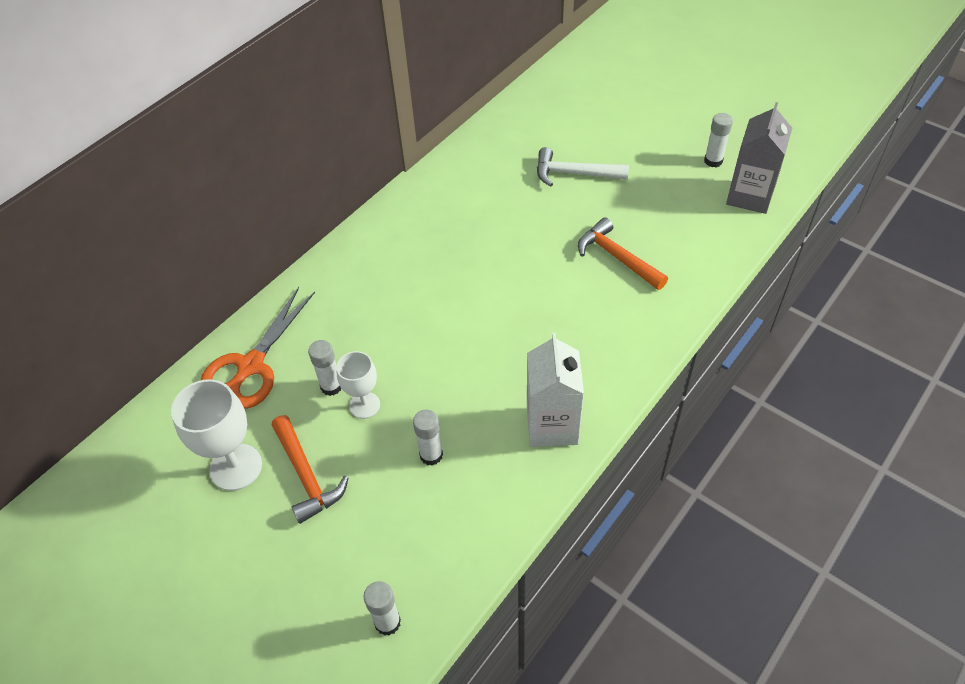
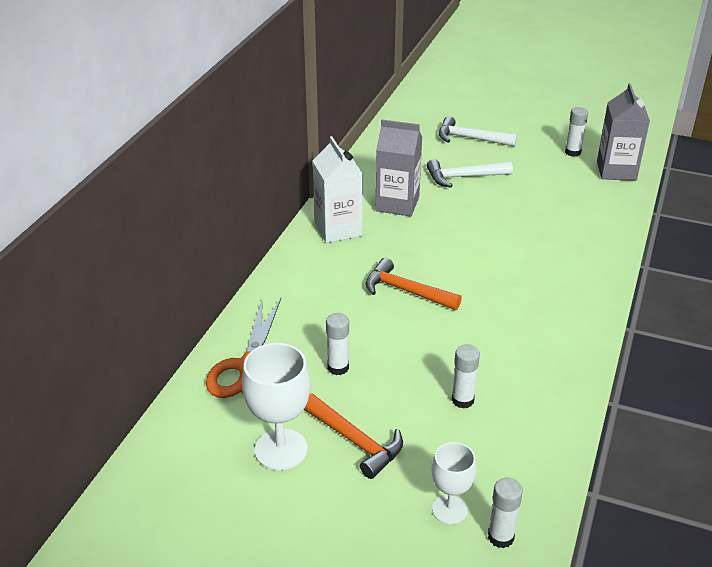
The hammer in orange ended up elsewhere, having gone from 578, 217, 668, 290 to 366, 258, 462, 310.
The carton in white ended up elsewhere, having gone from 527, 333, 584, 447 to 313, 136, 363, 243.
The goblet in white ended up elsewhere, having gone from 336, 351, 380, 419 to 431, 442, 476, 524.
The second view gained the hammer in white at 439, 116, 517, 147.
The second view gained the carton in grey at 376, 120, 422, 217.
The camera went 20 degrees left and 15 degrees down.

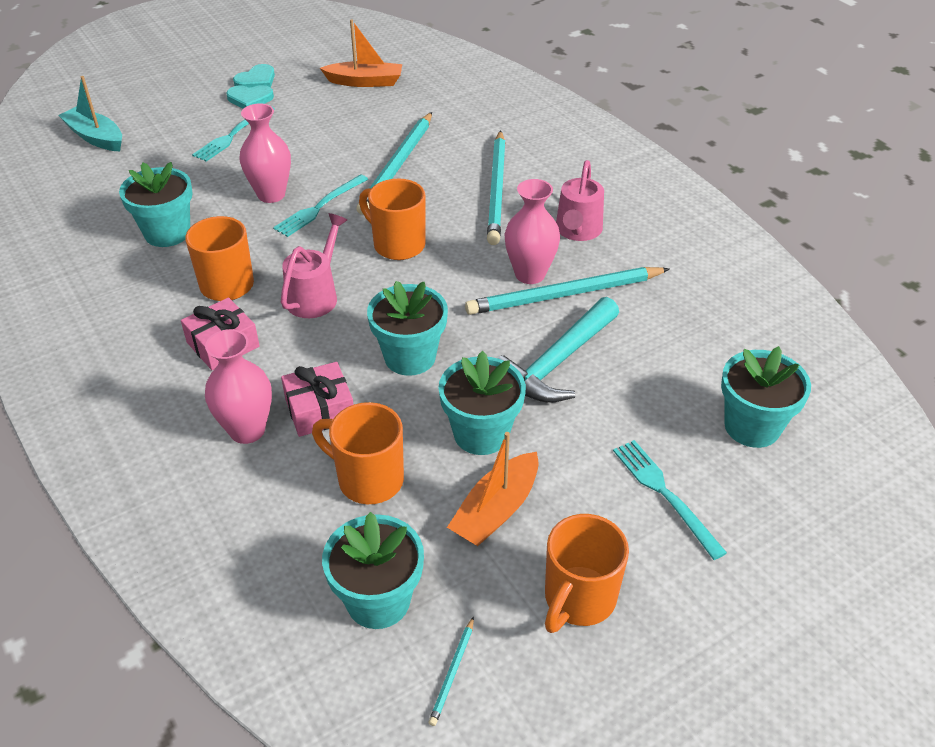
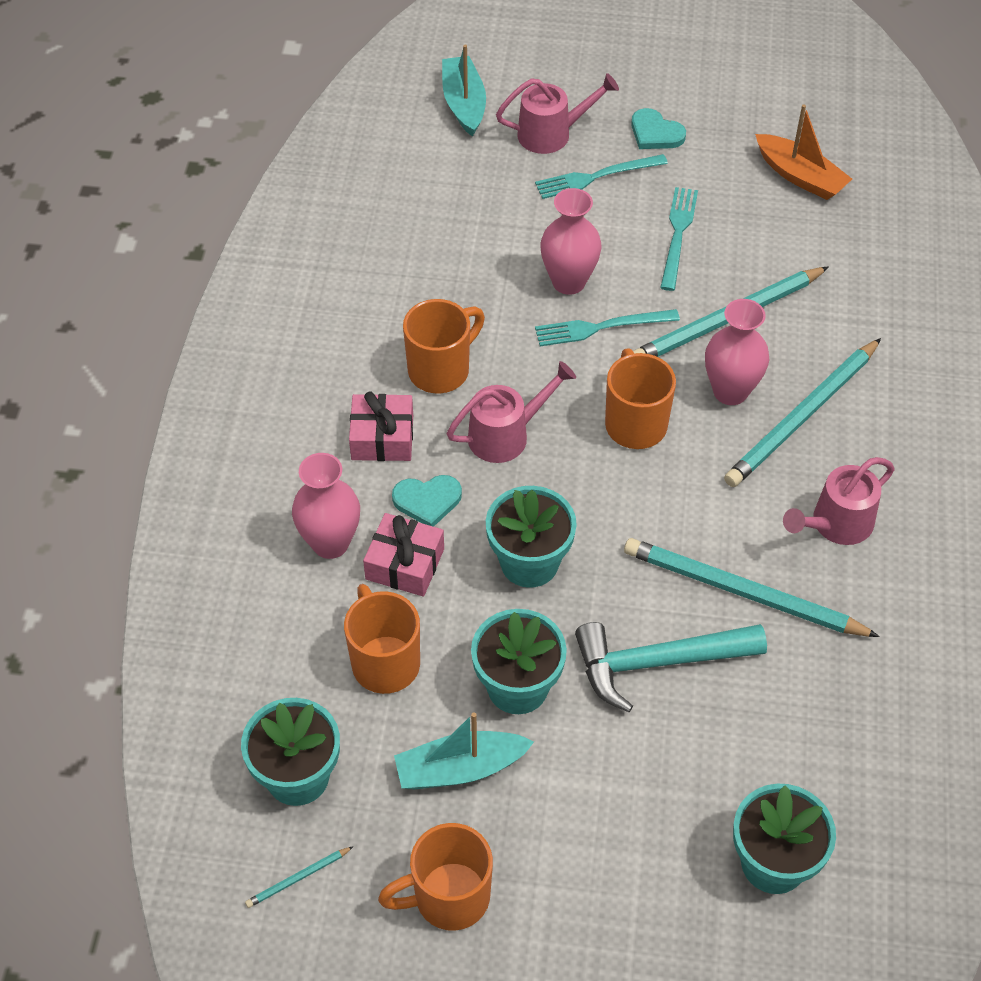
The heart in turquoise ended up elsewhere, having gone from 233, 64, 275, 88 to 392, 475, 462, 527.
The second view lost the flower pot in turquoise at 119, 162, 193, 247.
The vase in pink ended up elsewhere, having gone from 505, 179, 560, 284 to 705, 299, 769, 405.
What was the boat in orange at 447, 432, 539, 546 turned into the boat in turquoise at 394, 713, 534, 789.
The fork in turquoise ended up elsewhere, having gone from 613, 440, 727, 560 to 660, 187, 698, 291.
The second view gained the watering can in pink at 496, 73, 619, 154.
The camera went 40 degrees right and 10 degrees up.

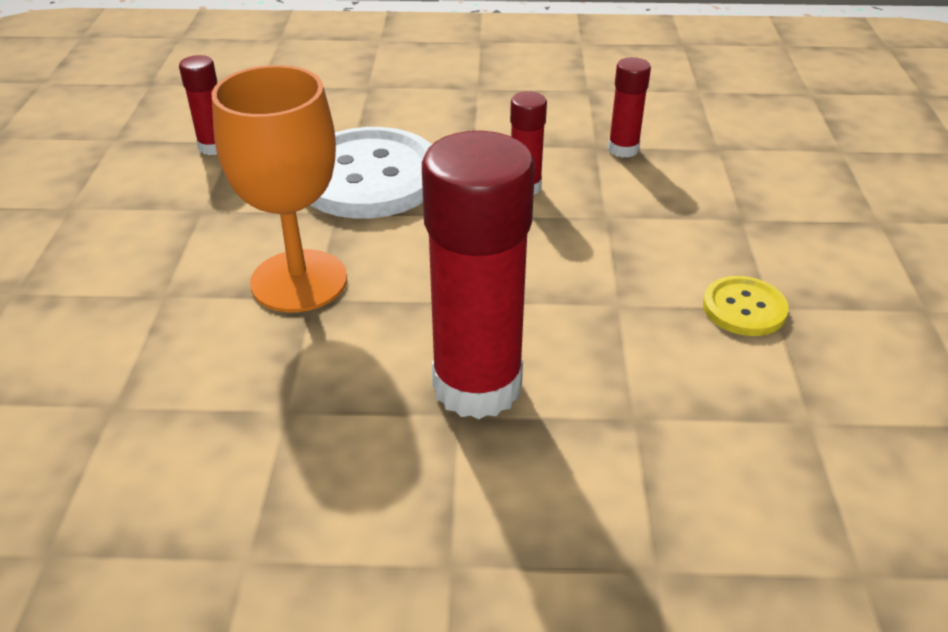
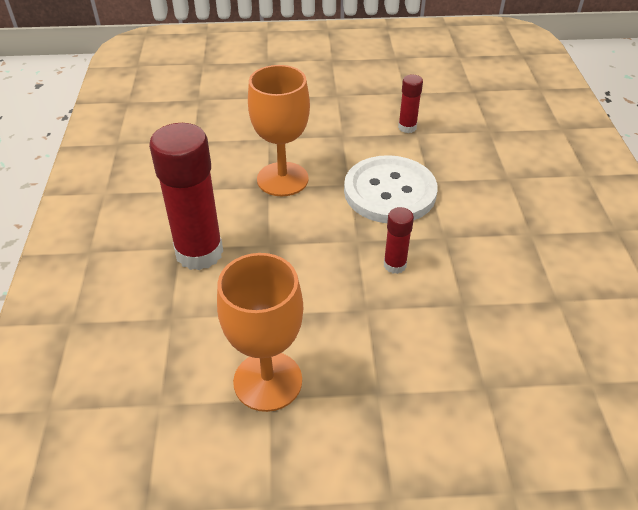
The second view lost the glue stick in red at 608, 57, 651, 158.
Where the button in yellow stood at 703, 276, 789, 336, the goblet in orange came to stand at 217, 253, 303, 412.
The camera went 85 degrees right and 5 degrees up.

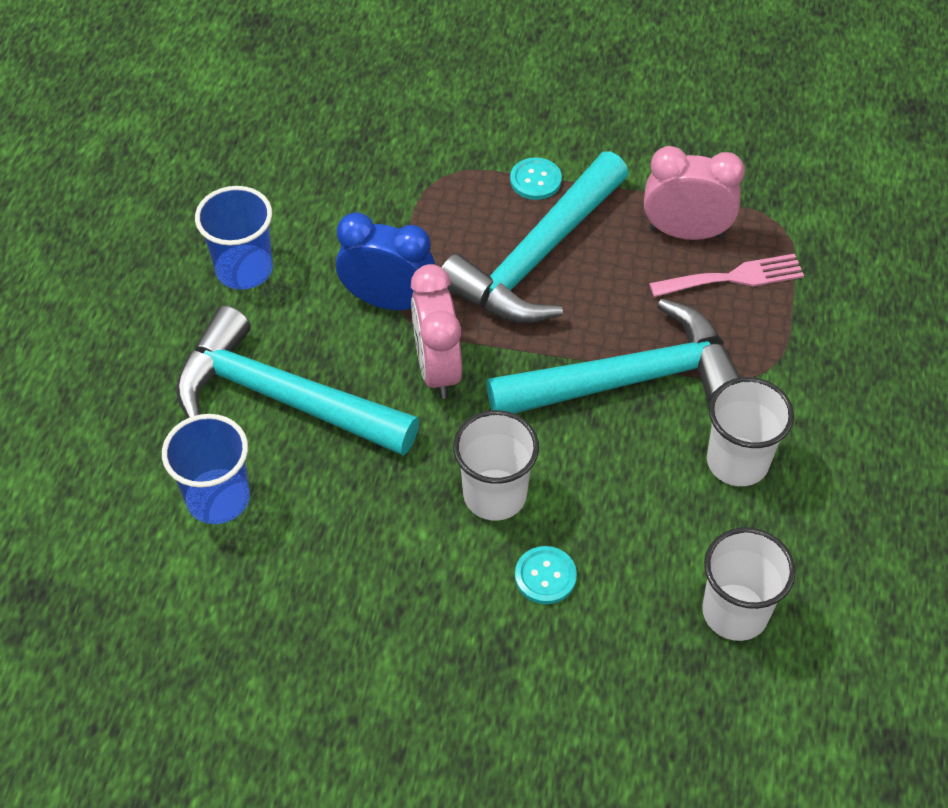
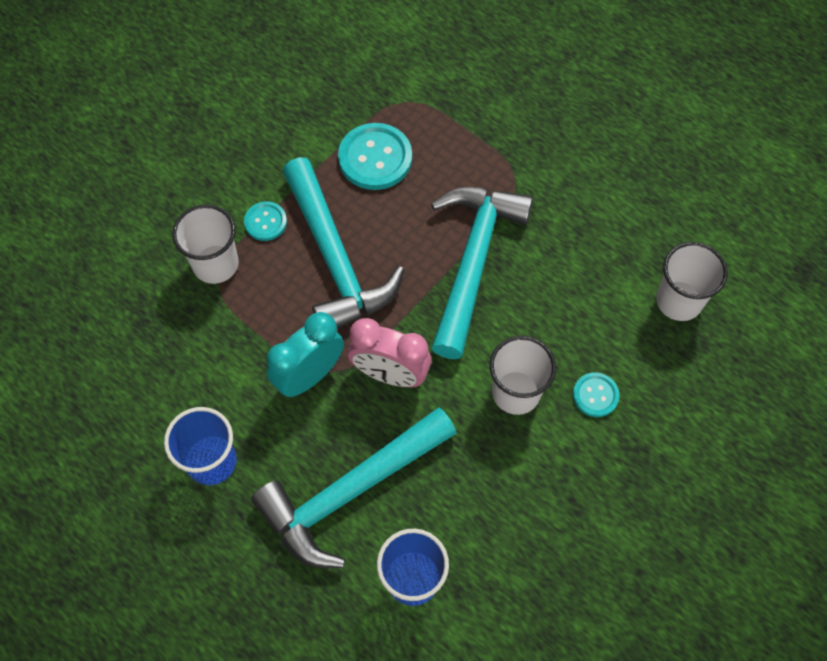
Where the clock in pink stood at 644, 146, 745, 240, the button in turquoise came to stand at 338, 123, 412, 190.
What was the clock in blue at 336, 212, 435, 310 turned into the clock in turquoise at 267, 312, 344, 397.
The second view lost the fork in pink at 649, 254, 804, 297.
The cup in white ended up elsewhere, having gone from 707, 377, 794, 486 to 172, 204, 239, 284.
The camera went 60 degrees left and 10 degrees up.

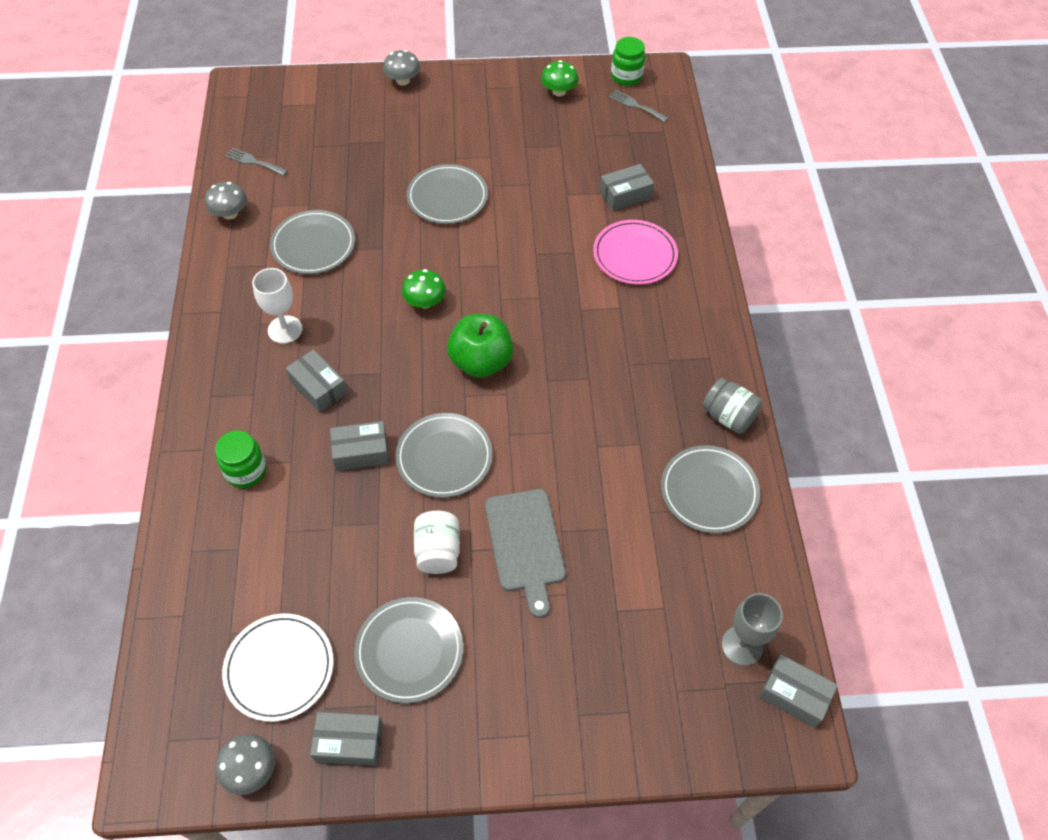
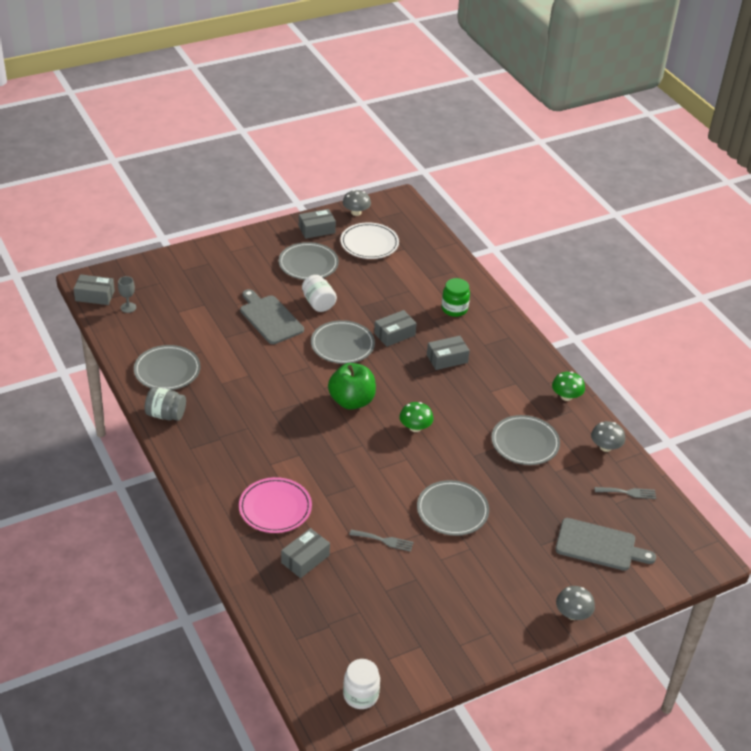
What was the jar in green at 611, 37, 646, 86 turned into the jar in white at 343, 659, 380, 709.
The mushroom in green ended up elsewhere, having gone from 541, 60, 579, 96 to 552, 371, 585, 401.
The fork in grey ended up elsewhere, having gone from 609, 90, 668, 122 to 349, 530, 414, 552.
The second view lost the goblet in white at 252, 268, 303, 344.
The box in grey at 286, 349, 347, 412 ended up facing another way, 45 degrees counterclockwise from before.
The size of the goblet in grey at 722, 593, 783, 666 changed by a factor of 0.65.
The second view gained the cutting board in grey at 555, 518, 656, 571.
The camera went 155 degrees right and 15 degrees down.

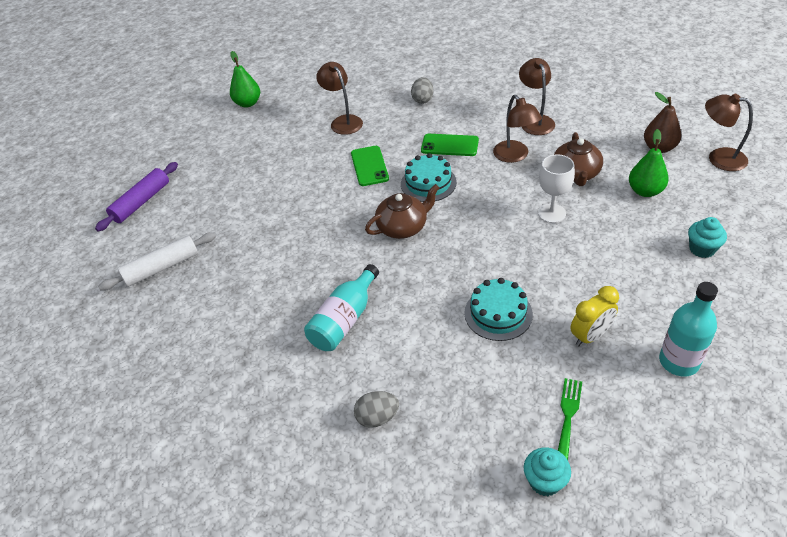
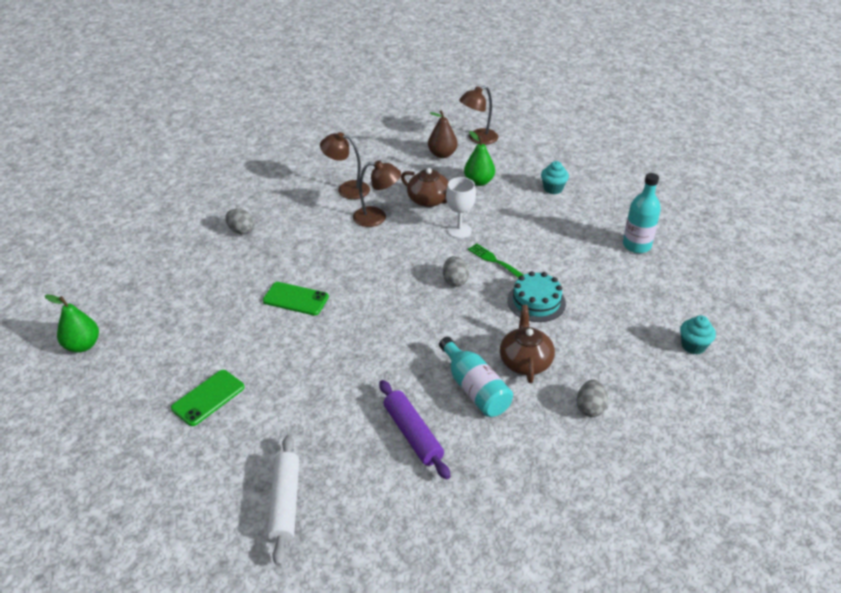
The second view lost the lamp in brown at 316, 62, 363, 135.
The phone in green ended up elsewhere, having gone from 421, 134, 479, 156 to 171, 370, 245, 426.
The second view lost the cake in turquoise at 401, 153, 457, 202.
The rolling pin in purple ended up elsewhere, having gone from 95, 162, 178, 231 to 379, 380, 450, 479.
The teapot in brown ended up elsewhere, having gone from 365, 184, 439, 239 to 500, 305, 555, 383.
The second view lost the clock in yellow at 570, 286, 619, 346.
The fork in green ended up elsewhere, having gone from 558, 378, 582, 460 to 468, 243, 523, 278.
The second view gained the egg in grey at 443, 256, 469, 287.
The camera went 65 degrees left and 5 degrees down.

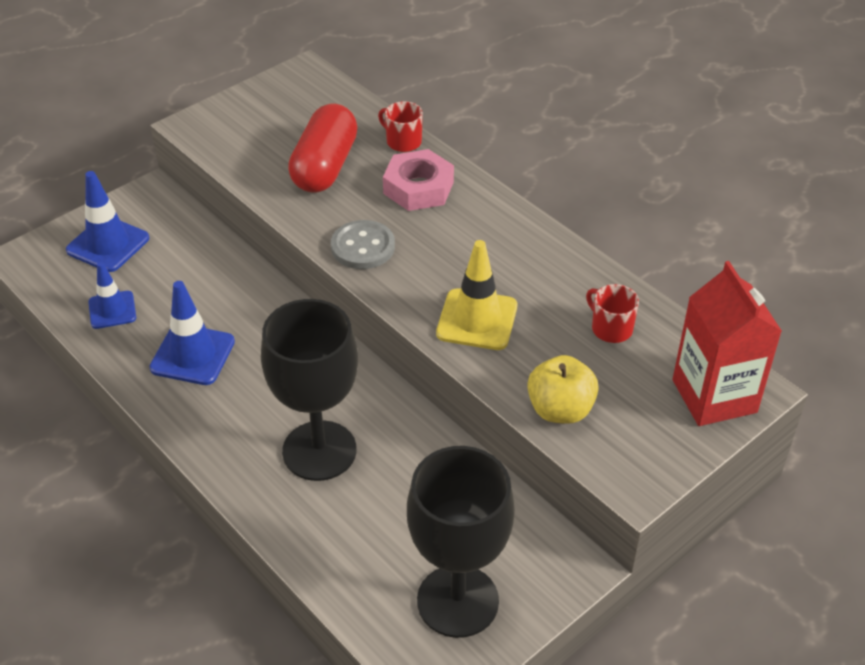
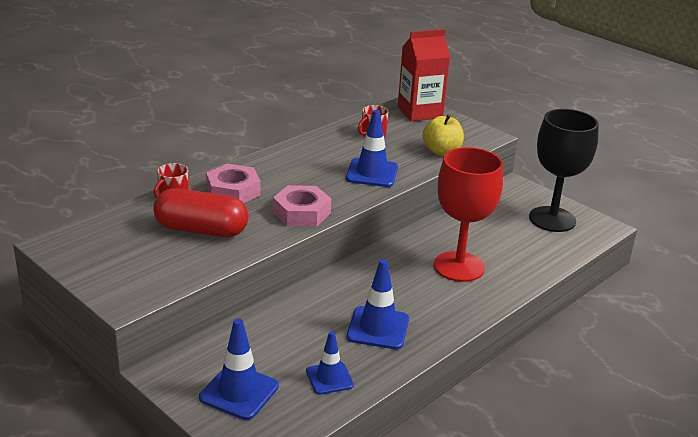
Where the button in grey stood at 331, 220, 395, 269, the nut in pink came to stand at 273, 185, 331, 227.
What was the traffic cone in yellow at 436, 240, 517, 350 turned into the traffic cone in blue at 346, 110, 398, 187.
What was the goblet in black at 261, 299, 358, 481 turned into the goblet in red at 434, 147, 503, 282.
The camera went 95 degrees left and 15 degrees down.

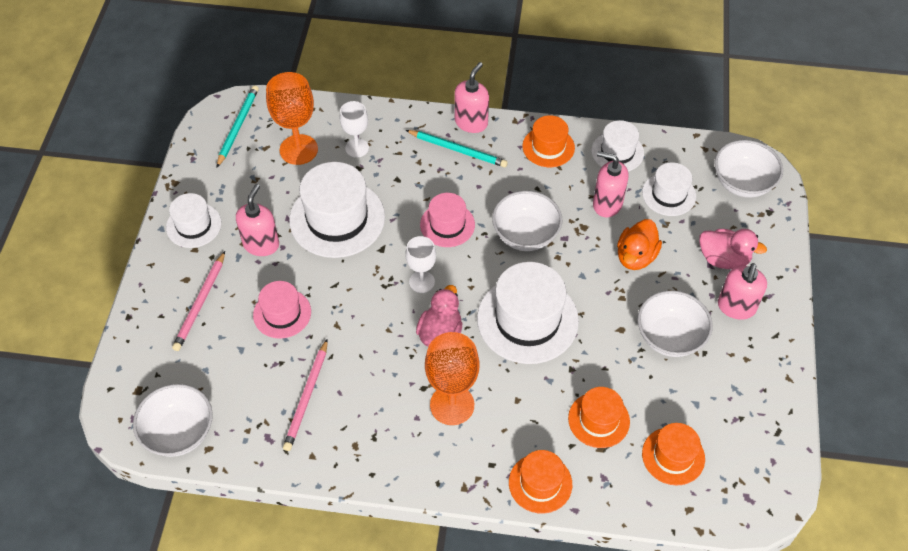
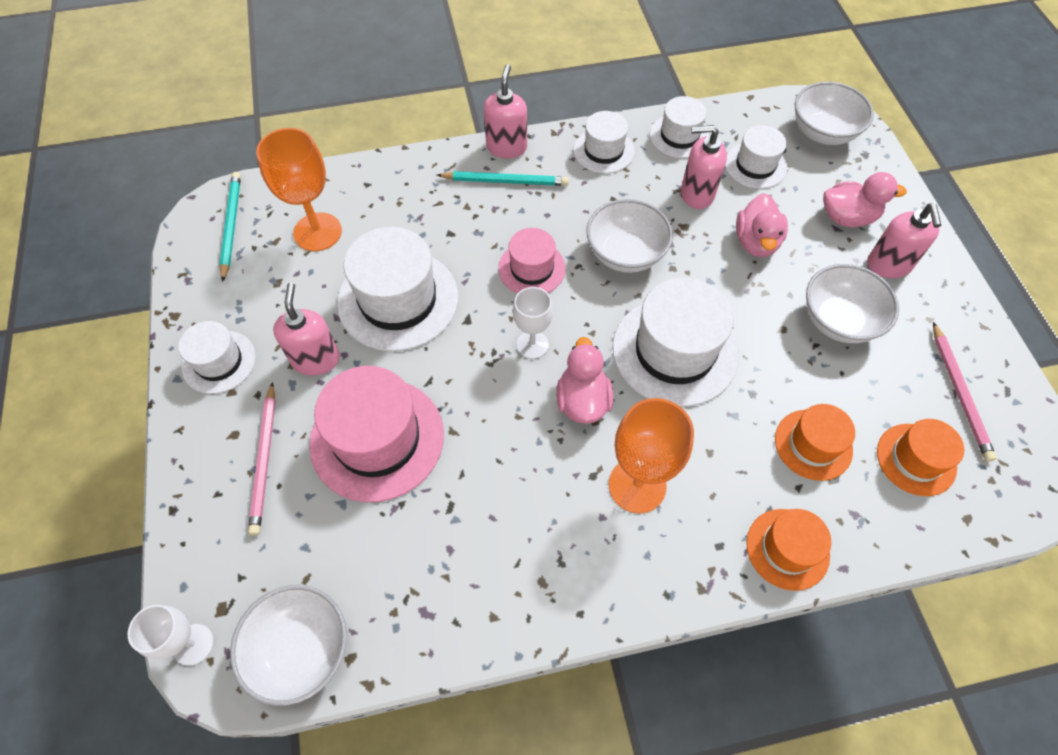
The goblet in white ended up elsewhere, having gone from 340, 101, 369, 158 to 128, 605, 214, 666.
What was the hat in orange at 522, 115, 575, 167 turned into the hat in white at 573, 111, 635, 174.
What was the duck in orange at 617, 219, 662, 270 turned into the duck in pink at 736, 194, 788, 257.
The size of the hat in pink at 253, 281, 311, 339 changed by a factor of 1.75.
The pencil in pink ended up elsewhere, having gone from 283, 339, 328, 451 to 933, 322, 997, 462.
The camera went 20 degrees left and 5 degrees up.

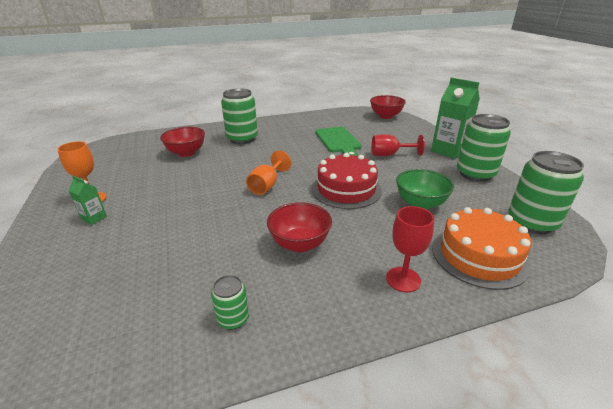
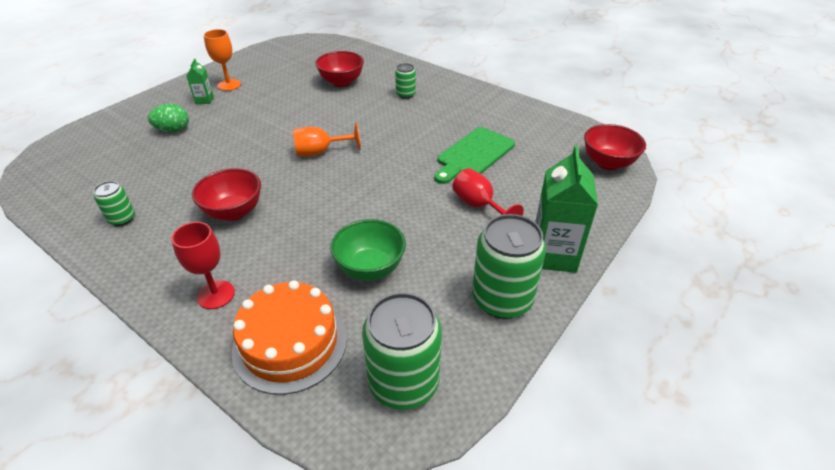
The size of the can in green at 221, 88, 258, 144 changed by a factor of 0.50.
The second view lost the cake in red at 312, 153, 382, 209.
The second view gained the egg in green at 148, 104, 189, 132.
The camera went 55 degrees right and 10 degrees up.

